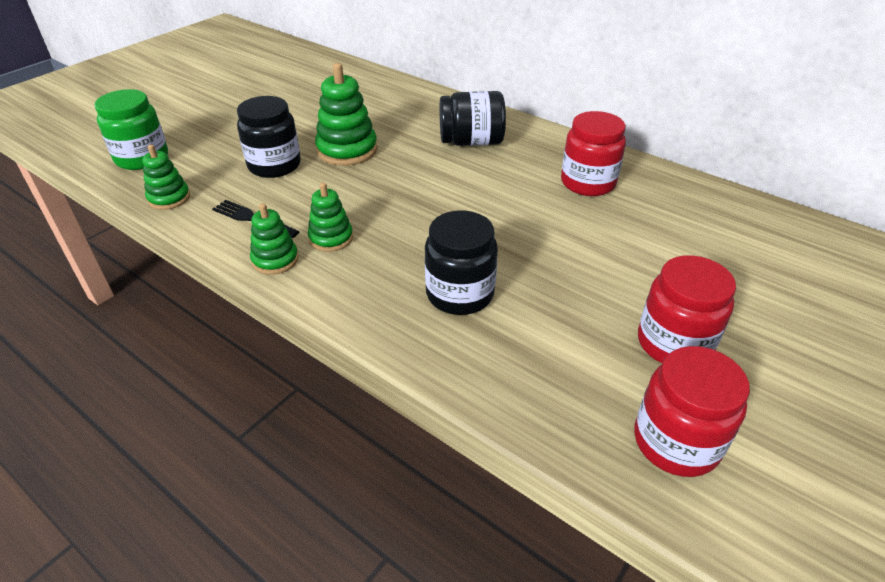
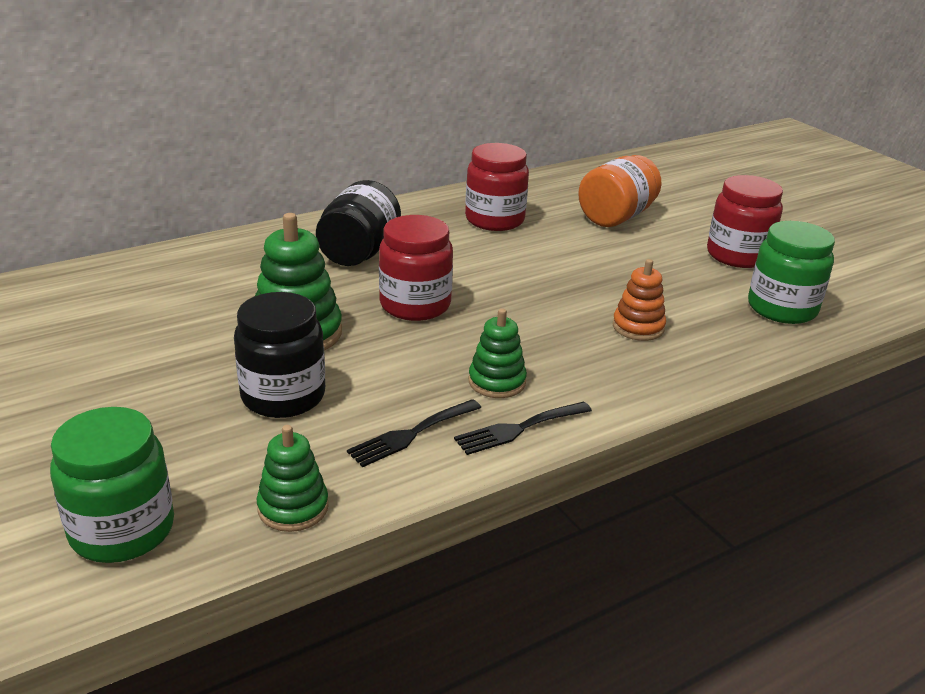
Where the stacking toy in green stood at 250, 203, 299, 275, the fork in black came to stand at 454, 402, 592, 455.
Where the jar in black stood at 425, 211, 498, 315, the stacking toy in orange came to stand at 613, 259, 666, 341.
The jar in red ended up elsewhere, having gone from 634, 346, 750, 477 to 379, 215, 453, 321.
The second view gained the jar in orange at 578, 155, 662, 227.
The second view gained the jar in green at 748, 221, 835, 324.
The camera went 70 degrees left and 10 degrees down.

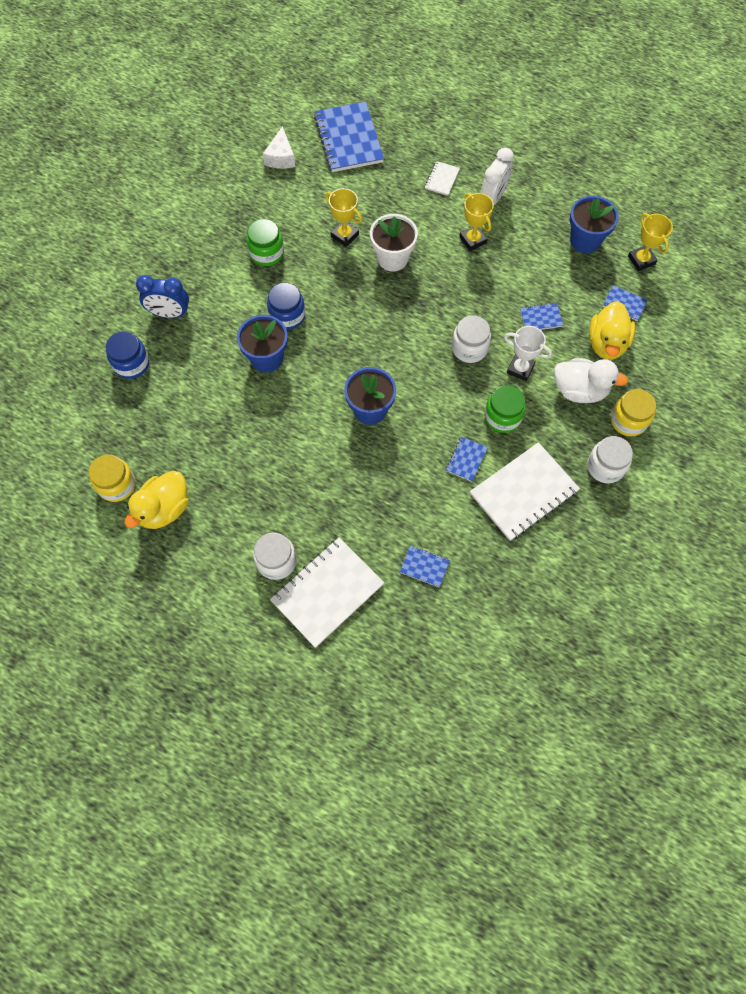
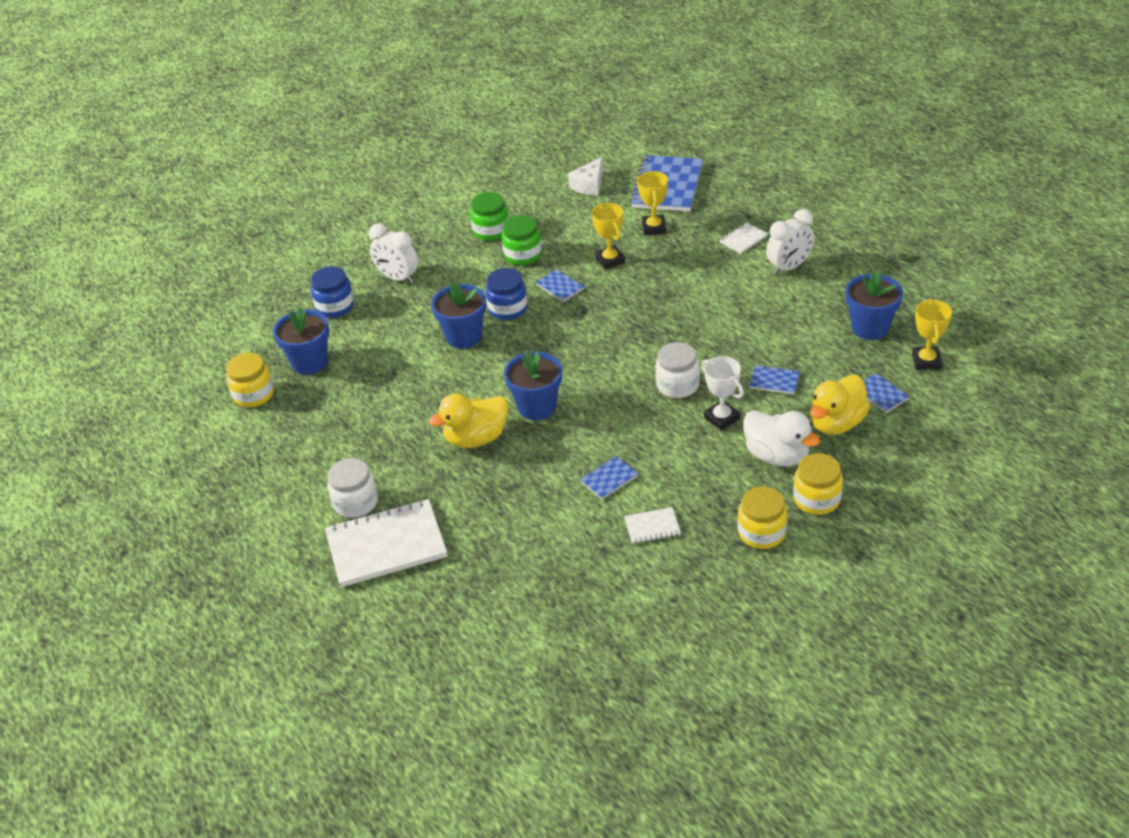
The trophy in yellow ended up elsewhere, having gone from 459, 193, 494, 251 to 637, 171, 668, 235.
The second view lost the flower pot in white at 370, 214, 418, 271.
What was the clock in blue at 136, 275, 189, 318 turned into the clock in white at 369, 223, 418, 284.
The jar in green ended up elsewhere, having gone from 485, 385, 526, 433 to 470, 192, 509, 241.
What was the jar in white at 587, 436, 633, 483 turned into the jar in yellow at 738, 486, 788, 549.
The size of the notebook in white at 470, 442, 580, 541 changed by a factor of 0.46.
The duck in yellow ended up elsewhere, having gone from 125, 471, 188, 529 to 429, 393, 509, 448.
The notebook in blue ended up elsewhere, having gone from 400, 545, 450, 587 to 535, 269, 585, 302.
The second view gained the flower pot in blue at 273, 307, 329, 375.
The camera went 30 degrees right and 25 degrees down.

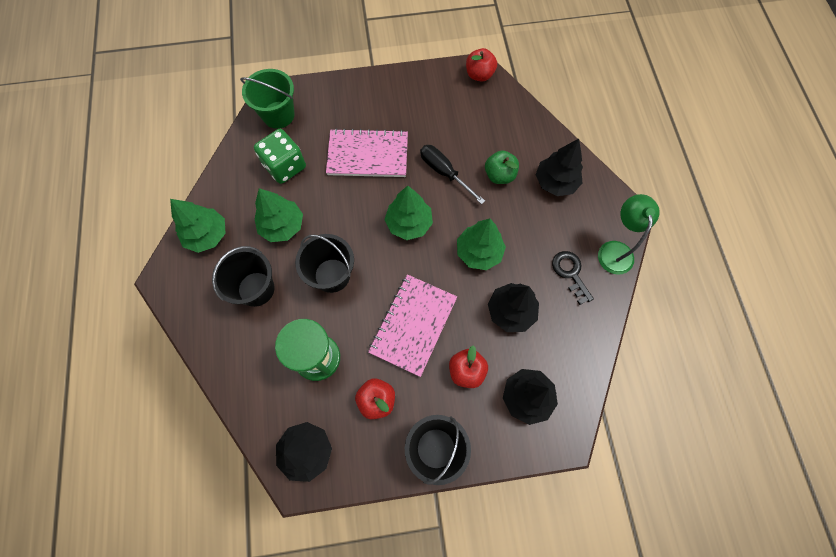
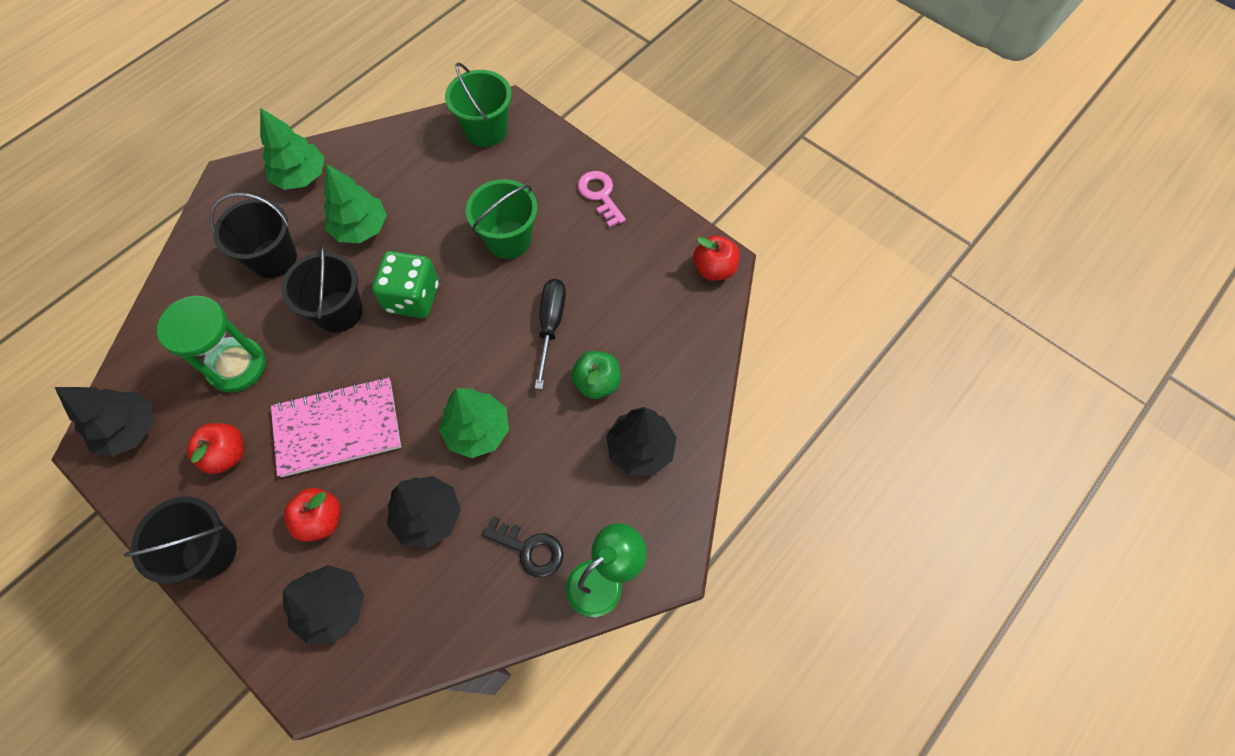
Where the notebook in pink stood at 326, 128, 408, 177, the bucket in green came to stand at 466, 179, 537, 259.
The dice in green ended up elsewhere, having gone from 254, 129, 306, 184 to 372, 251, 439, 318.
The second view lost the tree in green at 384, 186, 433, 240.
The key in black at 552, 251, 594, 305 ended up facing another way, 90 degrees clockwise from before.
The second view gained the key in pink at 578, 171, 626, 228.
The camera went 50 degrees right and 5 degrees down.

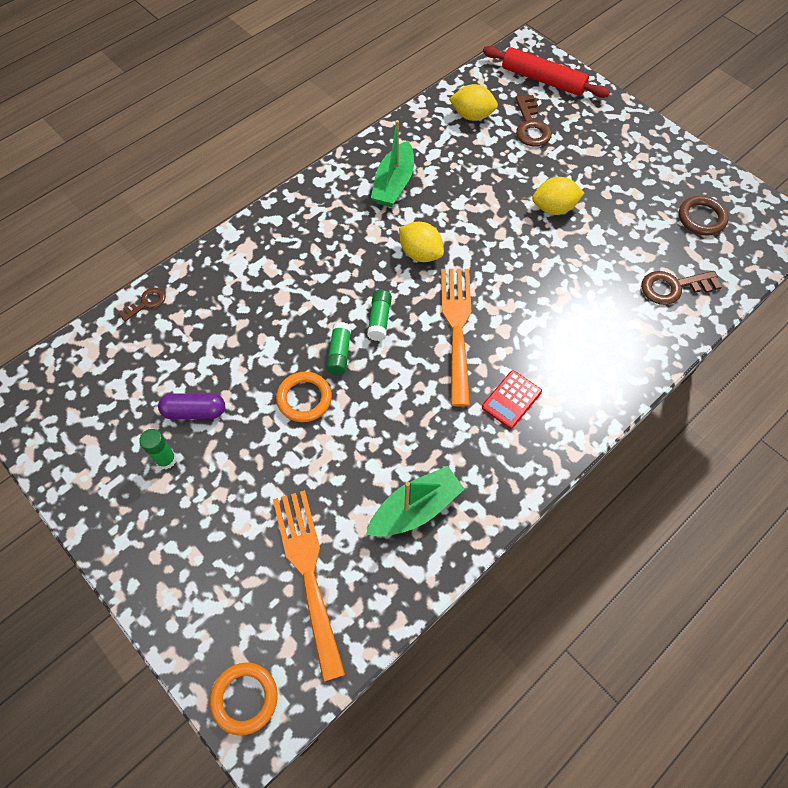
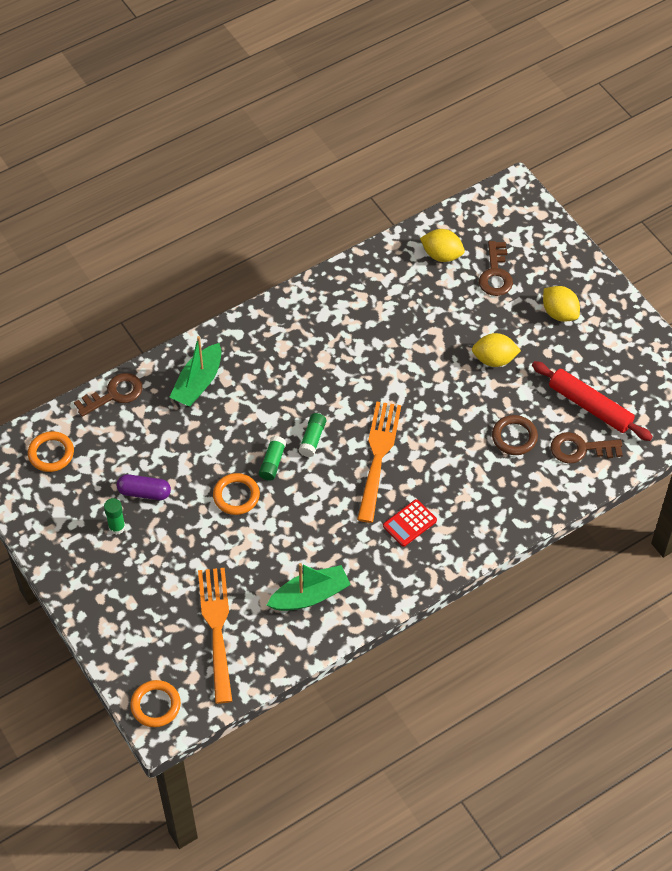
The rolling pin in red ended up elsewhere, having gone from 483, 46, 610, 98 to 532, 361, 653, 441.
The boat in green ended up elsewhere, having gone from 371, 120, 414, 207 to 169, 336, 221, 407.
The ring in brown ended up elsewhere, having gone from 679, 196, 729, 236 to 492, 415, 538, 455.
The lemon in yellow ended up elsewhere, having gone from 399, 222, 444, 262 to 543, 286, 580, 322.
The size of the key in brown at 118, 288, 166, 322 changed by a factor of 1.65.
The second view gained the ring in orange at 28, 431, 74, 472.
The camera went 10 degrees right and 5 degrees down.

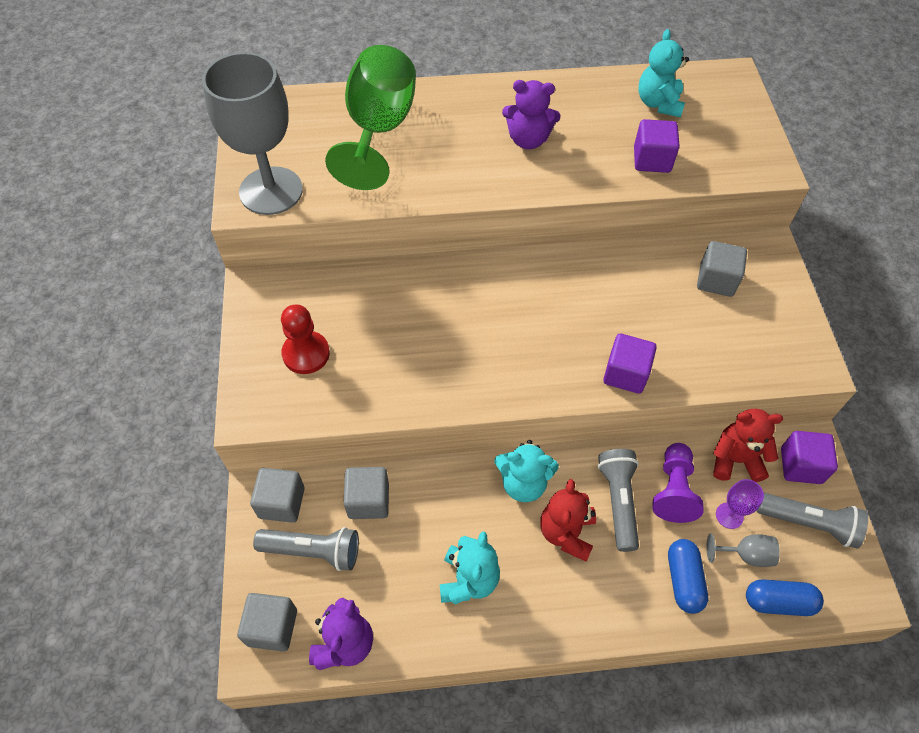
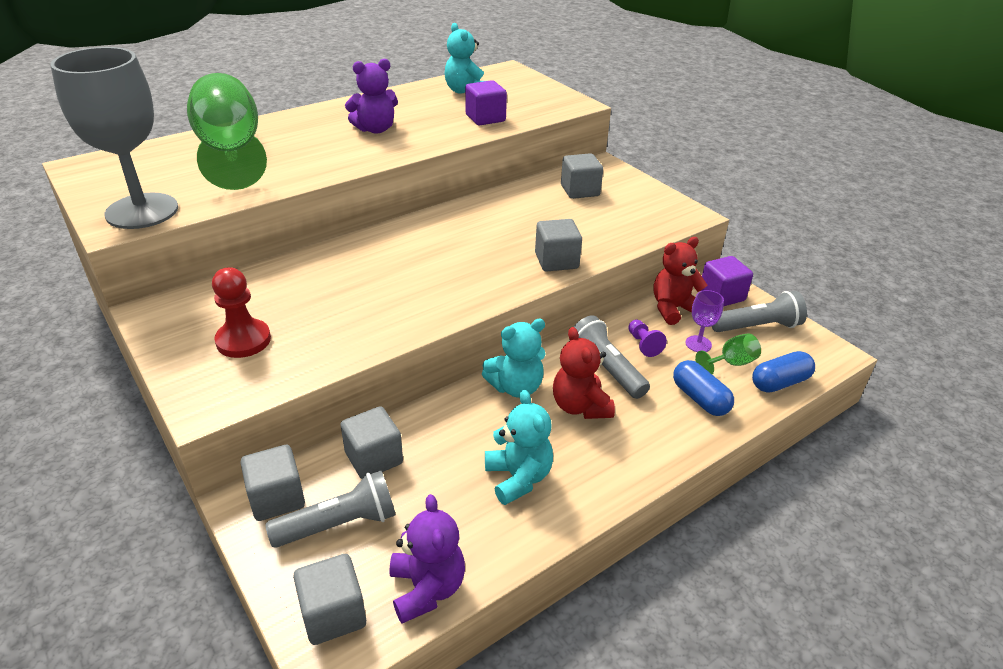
What was the cube in purple at 603, 334, 657, 394 turned into the cube in grey at 535, 219, 582, 272.
The size of the pawn in purple at 652, 443, 704, 523 changed by a factor of 0.61.
What was the goblet in grey at 707, 534, 780, 567 turned into the goblet in green at 695, 333, 761, 375.
The camera went 30 degrees left and 20 degrees down.

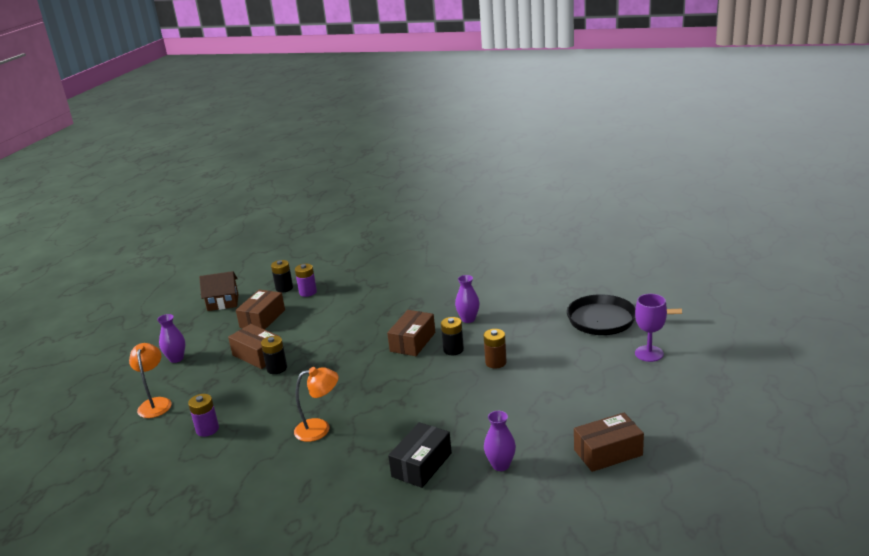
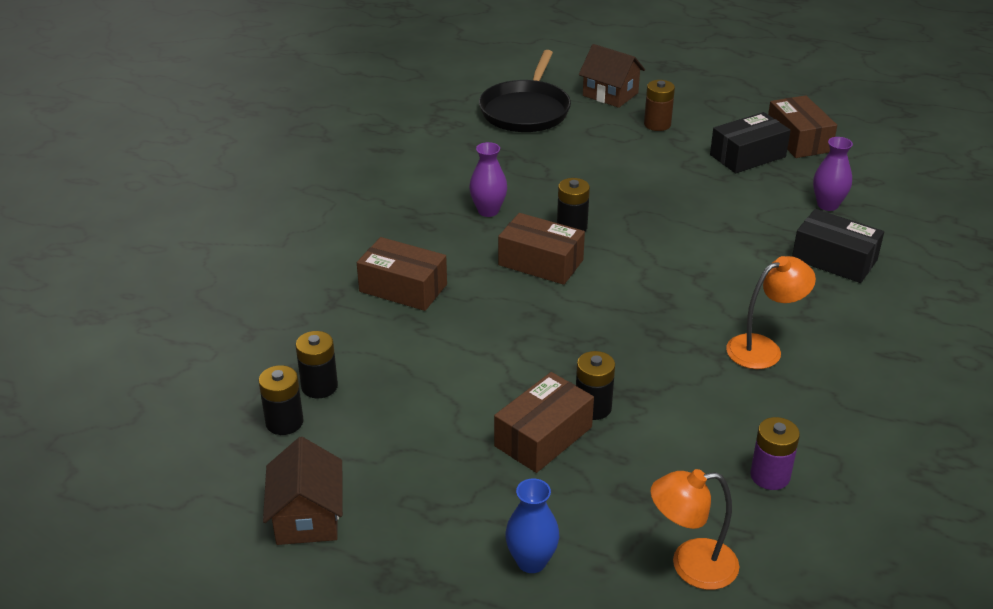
What was the battery in purple at 295, 264, 317, 297 turned into the battery in black at 296, 331, 338, 398.
The box in brown ended up elsewhere, having gone from 236, 289, 285, 330 to 357, 237, 447, 311.
Where the goblet in purple stood at 635, 294, 667, 362, the house in brown came to stand at 579, 44, 645, 108.
What was the vase in purple at 157, 314, 185, 363 turned into the vase in blue at 505, 479, 559, 573.
The battery in brown ended up elsewhere, having gone from 484, 329, 507, 369 to 644, 80, 675, 131.
The lamp in orange at 294, 367, 339, 442 ended up facing another way, 75 degrees clockwise from before.
The second view gained the box in black at 710, 112, 791, 173.
The camera went 90 degrees left and 10 degrees up.

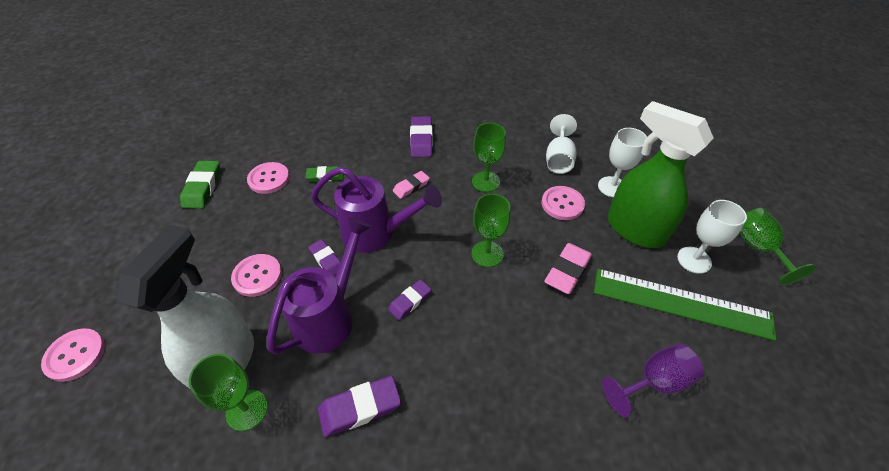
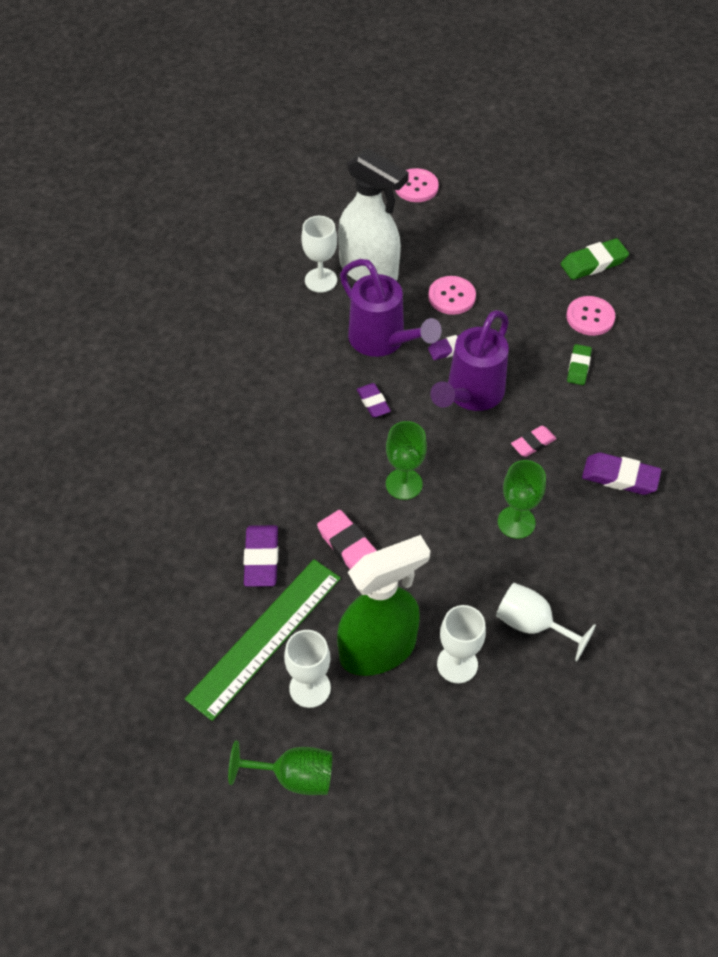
The eraser in green at 180, 161, 220, 209 ended up facing another way, 45 degrees counterclockwise from before.
The eraser in pink at 393, 171, 430, 199 ended up facing another way, 75 degrees clockwise from before.
The second view lost the button in pink at 542, 186, 585, 220.
The second view lost the goblet in purple at 602, 344, 704, 418.
What was the goblet in green at 189, 354, 268, 431 turned into the goblet in white at 301, 216, 337, 293.
The eraser in purple ended up elsewhere, having gone from 318, 376, 401, 437 to 244, 525, 278, 587.
The camera went 110 degrees right and 5 degrees up.

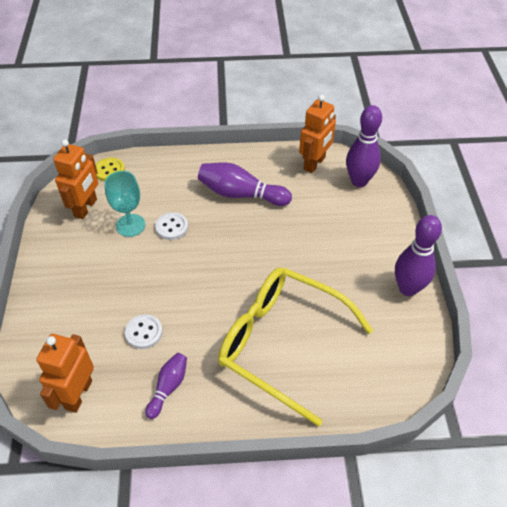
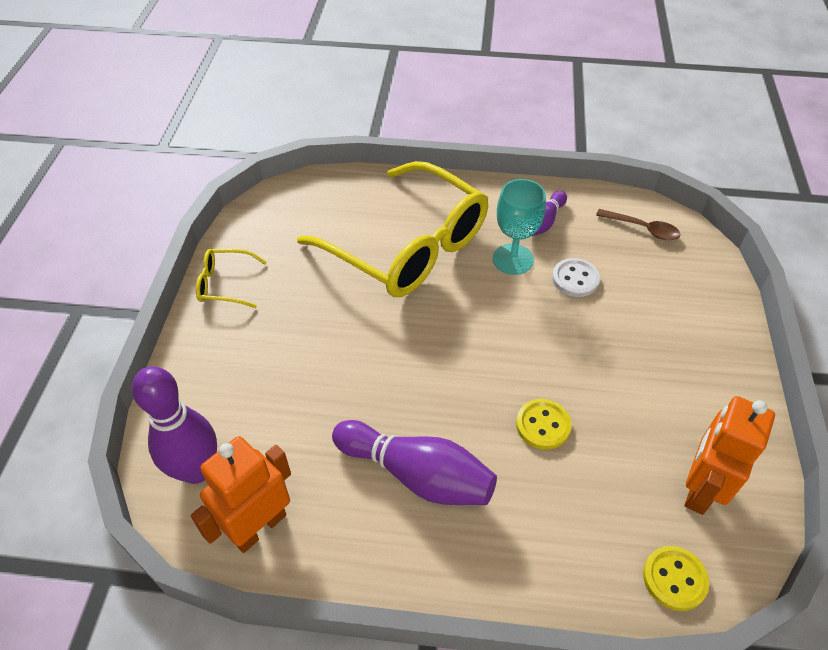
The goblet in turquoise ended up elsewhere, having gone from 104, 171, 145, 237 to 493, 179, 546, 275.
What was the button in white at 155, 212, 188, 240 turned into the button in yellow at 516, 399, 572, 450.
Where the bowling pin in purple stood at 395, 215, 442, 296, the glasses in yellow came to stand at 196, 249, 267, 308.
Where the robot in orange stood at 36, 334, 94, 413, the spoon in brown came to stand at 596, 209, 680, 240.
The camera went 170 degrees left and 0 degrees up.

